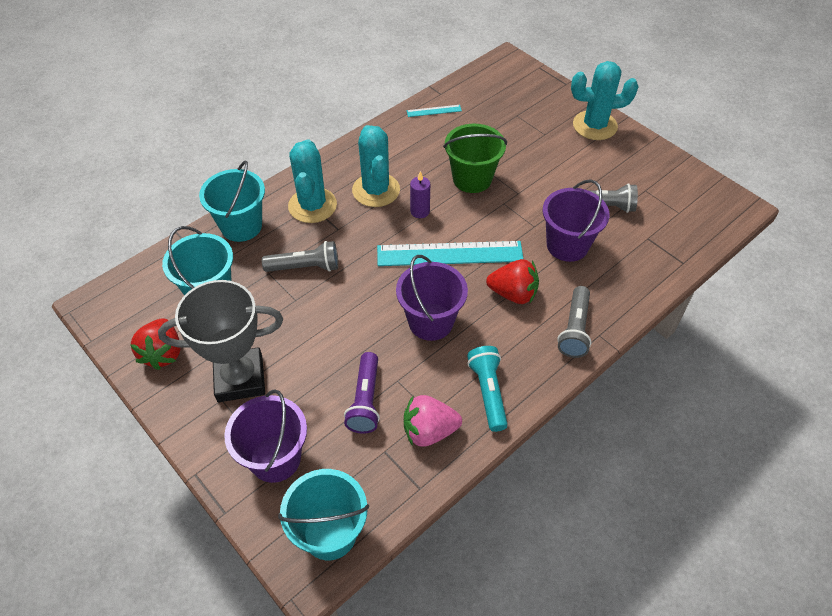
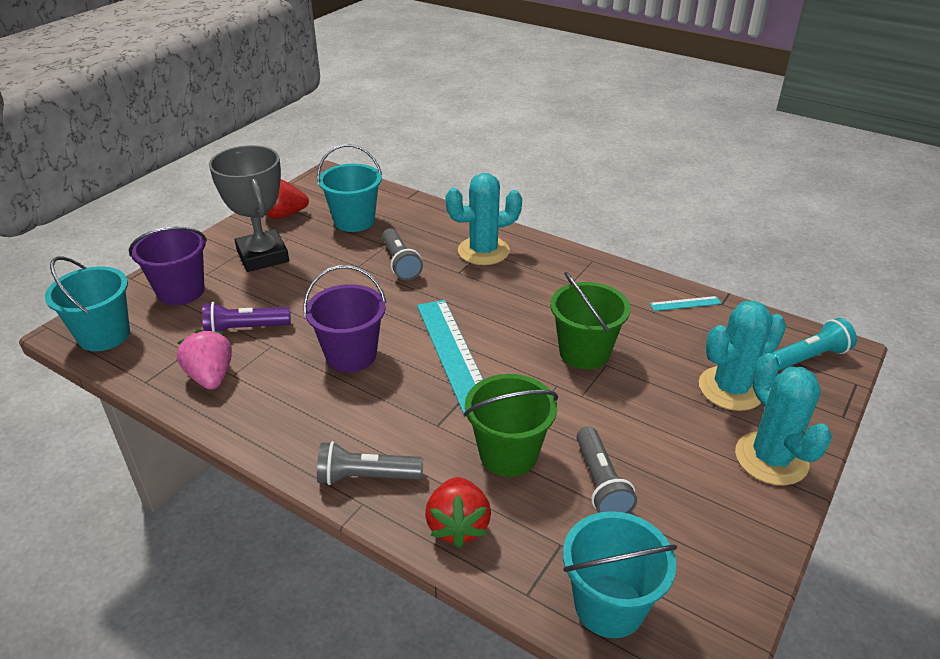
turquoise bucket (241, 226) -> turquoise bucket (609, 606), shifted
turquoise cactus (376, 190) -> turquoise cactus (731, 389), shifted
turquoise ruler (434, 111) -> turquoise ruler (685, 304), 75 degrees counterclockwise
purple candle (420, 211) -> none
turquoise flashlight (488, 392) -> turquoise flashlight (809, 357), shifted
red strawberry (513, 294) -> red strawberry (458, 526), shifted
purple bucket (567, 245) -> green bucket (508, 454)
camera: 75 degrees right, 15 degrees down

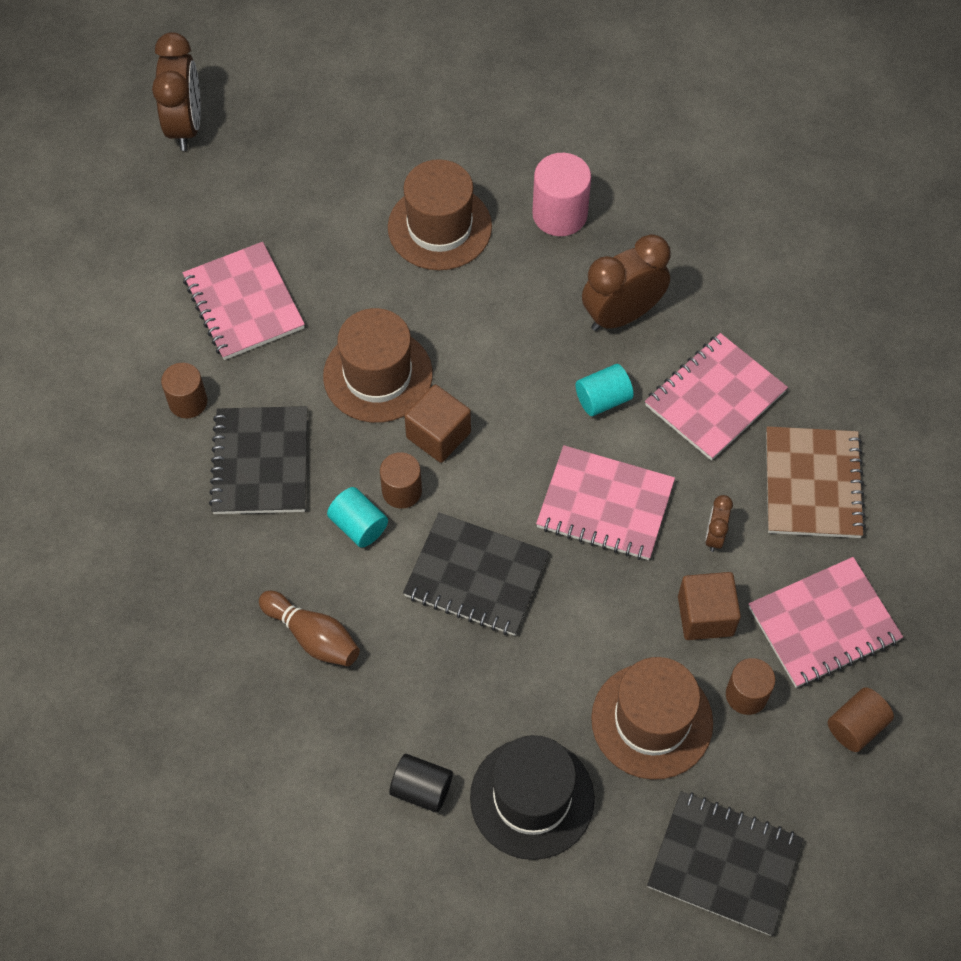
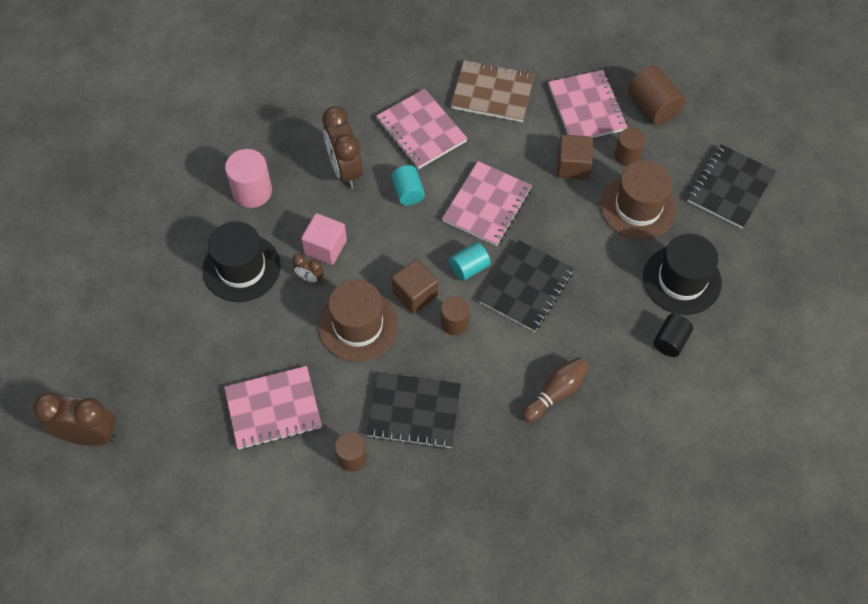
turquoise cylinder (358, 525) -> turquoise cylinder (469, 268), shifted
brown hat (439, 227) -> black hat (241, 268)
brown clock (714, 536) -> brown clock (310, 278), shifted
brown cylinder (856, 726) -> brown cylinder (652, 106), x1.51
none -> pink cube (325, 247)
camera: 80 degrees left, 0 degrees up

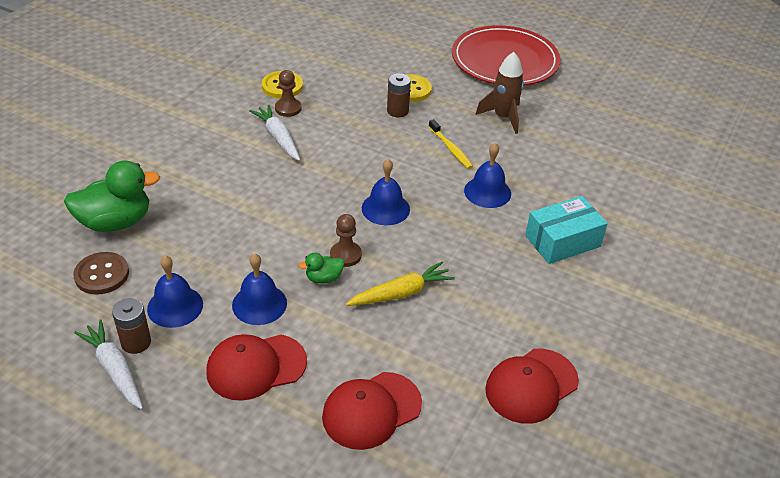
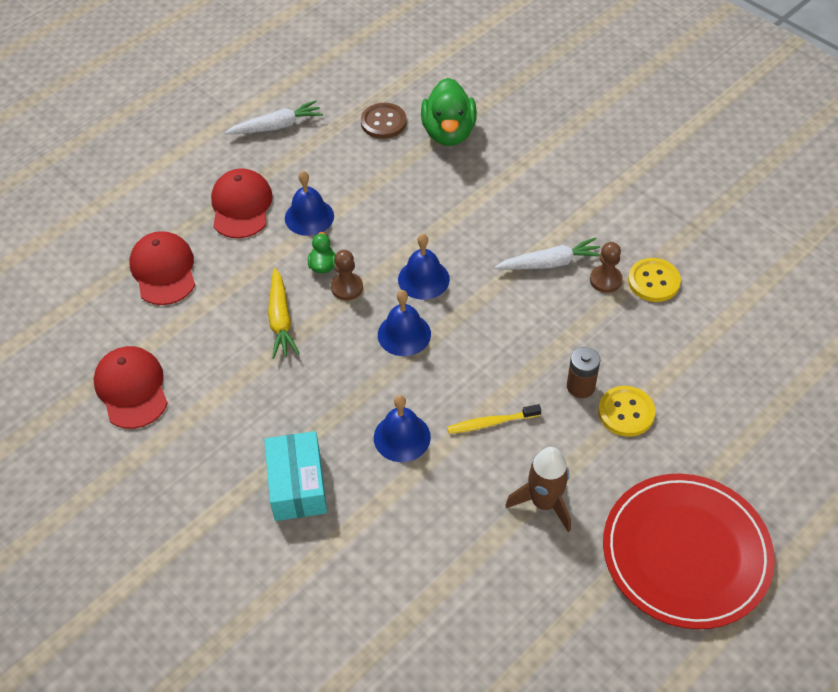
brown battery (136, 342) -> none
blue bell (175, 306) -> blue bell (423, 279), shifted
camera: 110 degrees right, 10 degrees up

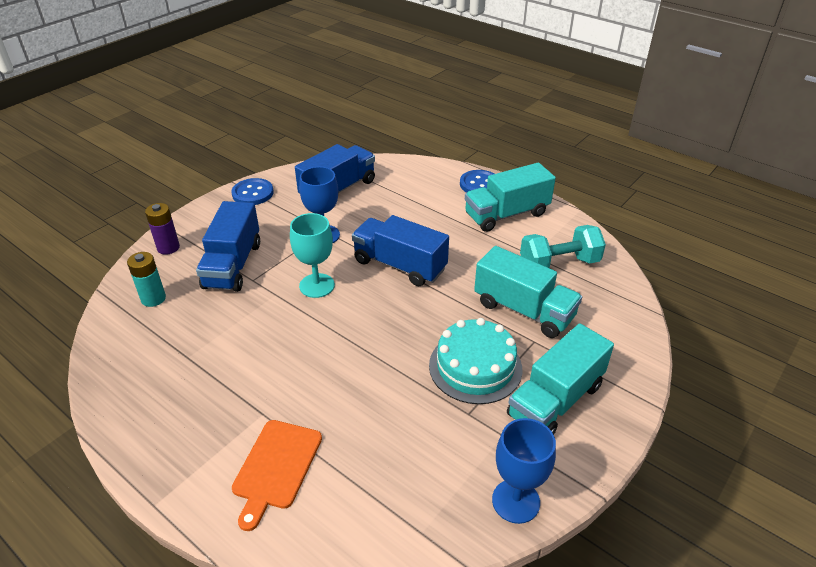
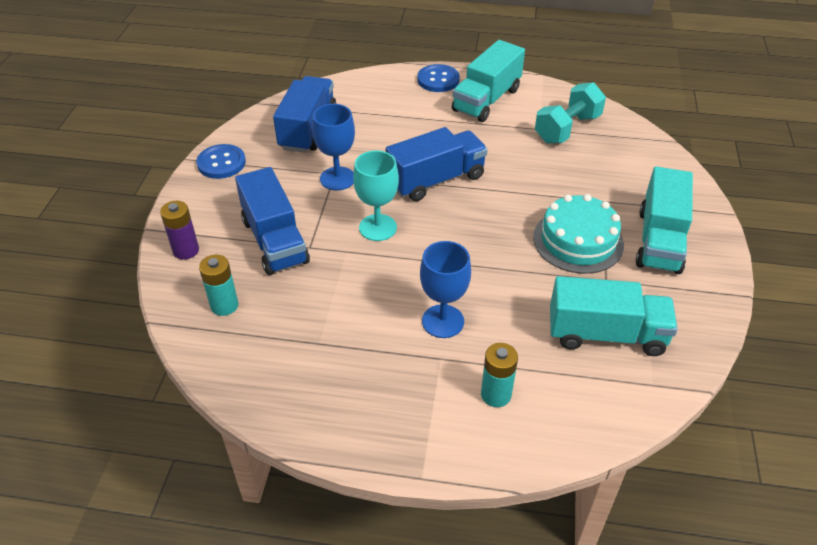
orange cutting board (276, 467) -> turquoise battery (496, 395)
blue truck (399, 265) -> blue truck (436, 180), 150 degrees clockwise
turquoise truck (524, 310) -> turquoise truck (606, 334), shifted
blue goblet (516, 501) -> blue goblet (443, 321), shifted
camera: 30 degrees left, 5 degrees up

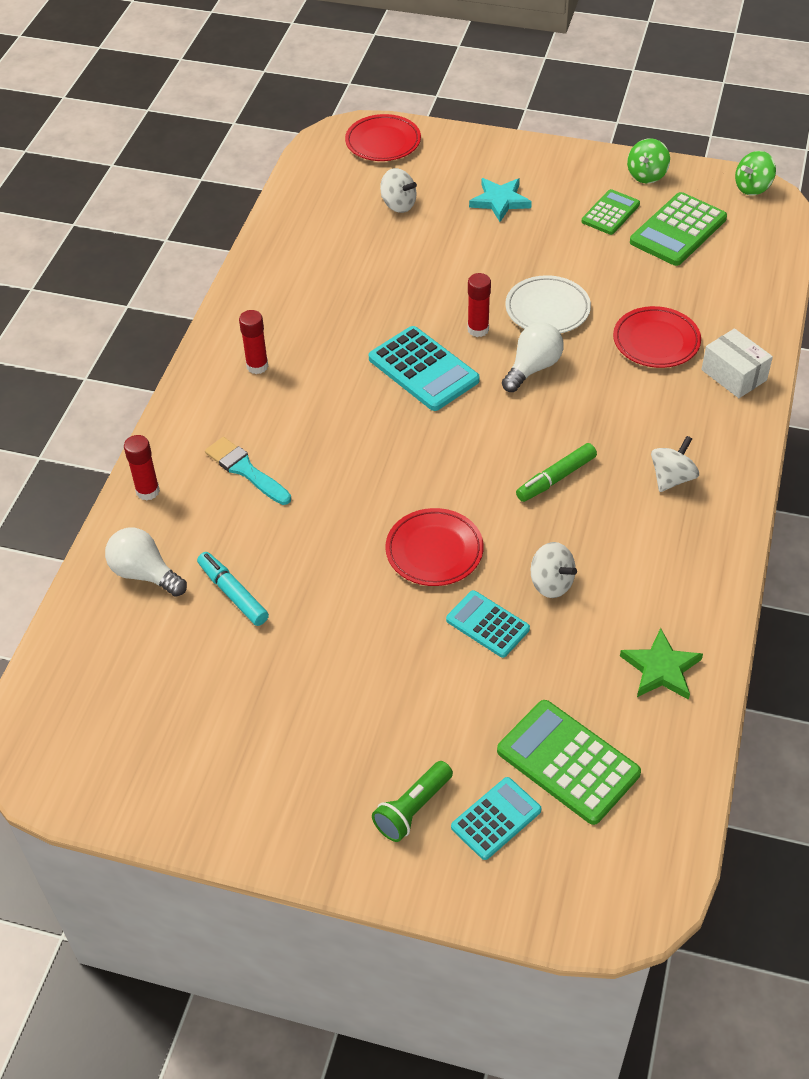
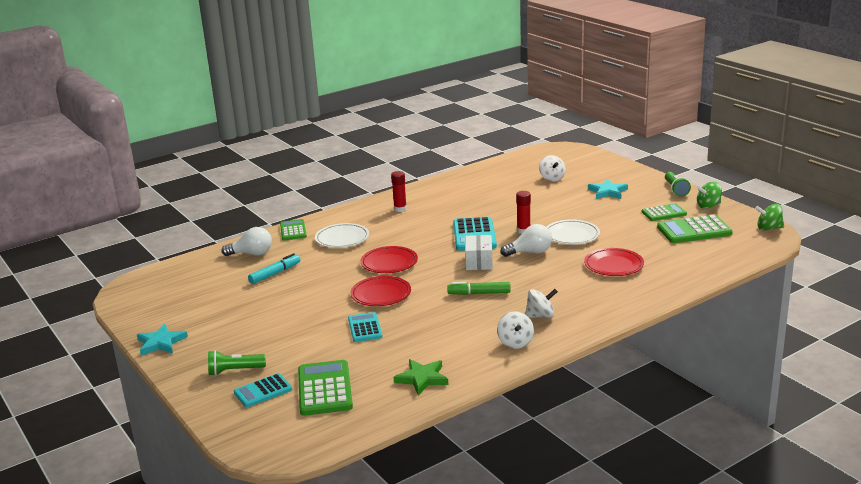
white light bulb (145, 574) -> white light bulb (252, 254), 105 degrees clockwise
red glue stick (148, 491) -> green calculator (293, 230)
turquoise marker (233, 594) -> turquoise marker (275, 273), 45 degrees clockwise
turquoise brush (246, 470) -> white plate (342, 239)
red plate (383, 142) -> red plate (389, 263), shifted
turquoise calculator (496, 818) -> turquoise calculator (263, 391), 150 degrees clockwise
white spinning top (551, 583) -> white spinning top (515, 342), shifted
white box (733, 375) -> white box (479, 262), shifted
none -> turquoise star (161, 343)
none -> green flashlight (675, 190)
camera: 40 degrees right, 25 degrees down

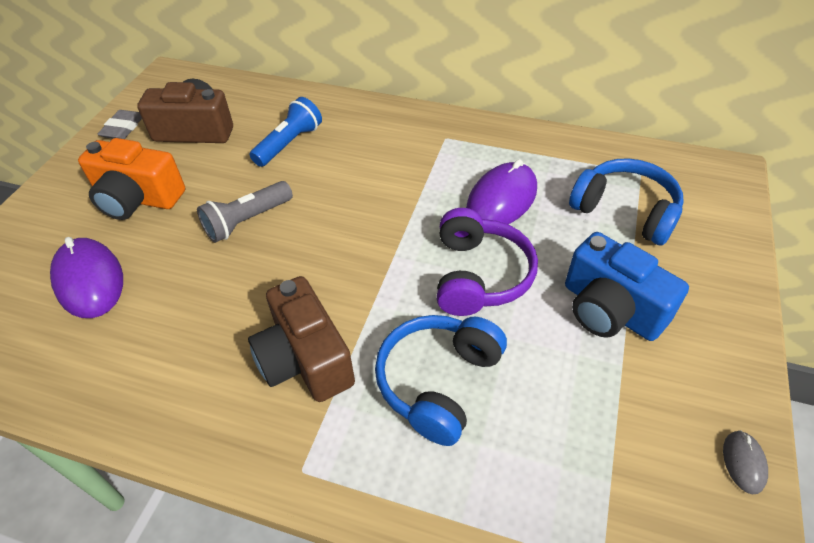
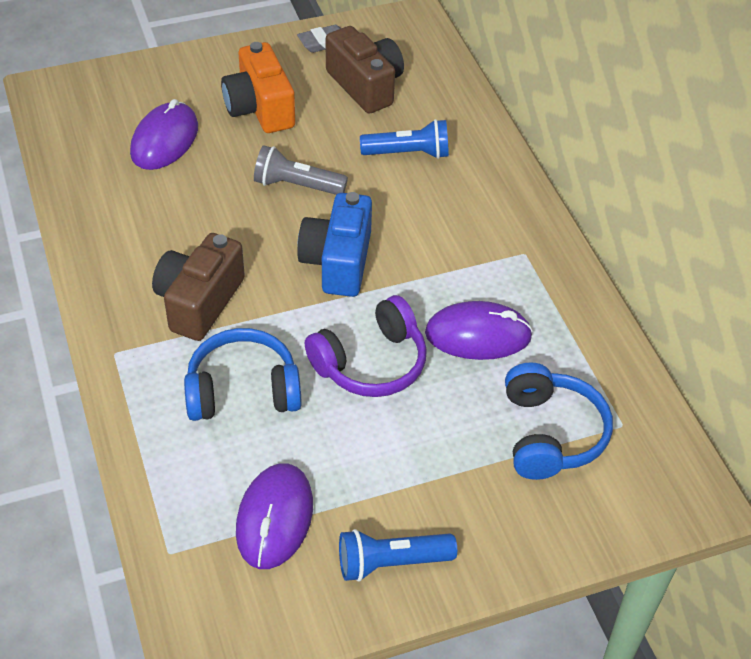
blue camera (610, 309) -> blue camera (338, 261), shifted
grey mouse (743, 462) -> none
none -> purple mouse (274, 518)
none -> blue flashlight (391, 563)
camera: 50 degrees right, 0 degrees up

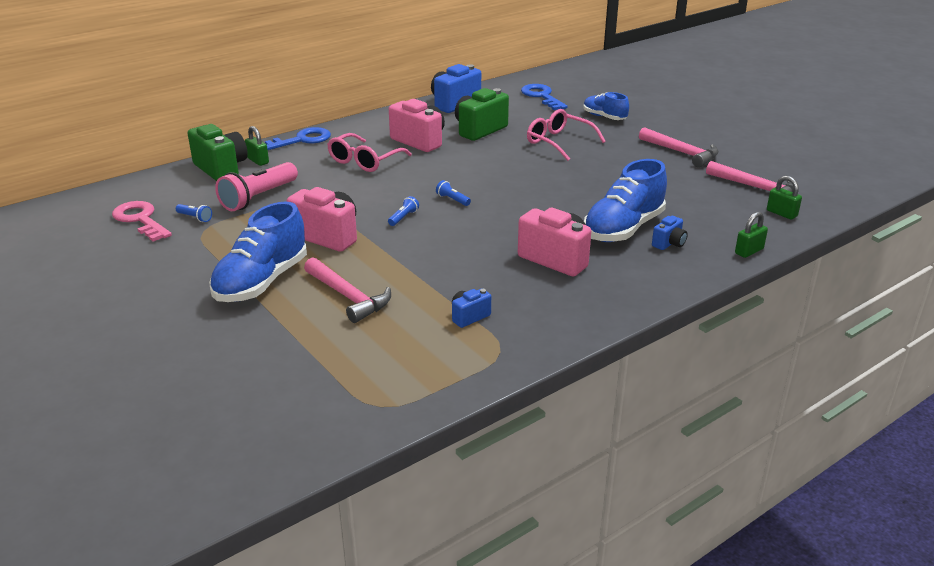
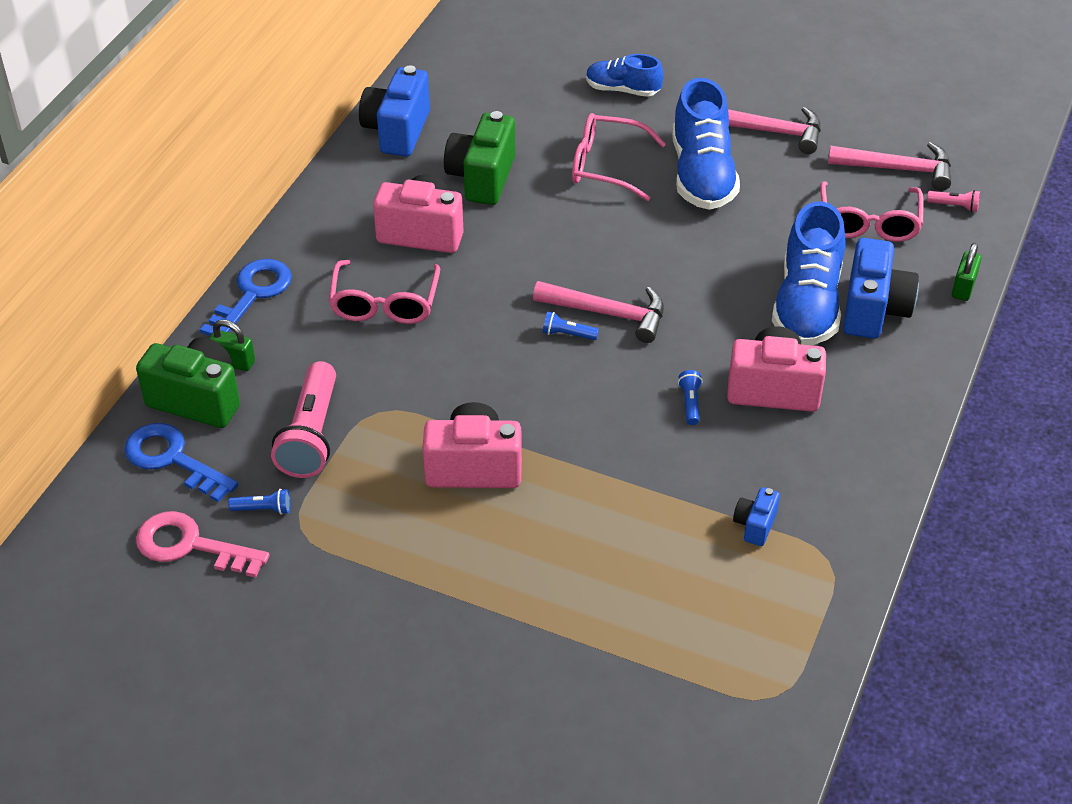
blue shoe (261, 282) -> blue shoe (702, 175), shifted
pink hammer (348, 297) -> pink hammer (608, 314), shifted
blue flashlight (403, 217) -> blue flashlight (690, 403), shifted
blue key (542, 96) -> blue key (172, 459), shifted
blue camera (669, 244) -> blue camera (873, 310), x1.96
green padlock (781, 213) -> pink flashlight (954, 206)
none -> pink glasses (869, 223)
camera: 30 degrees left, 15 degrees up

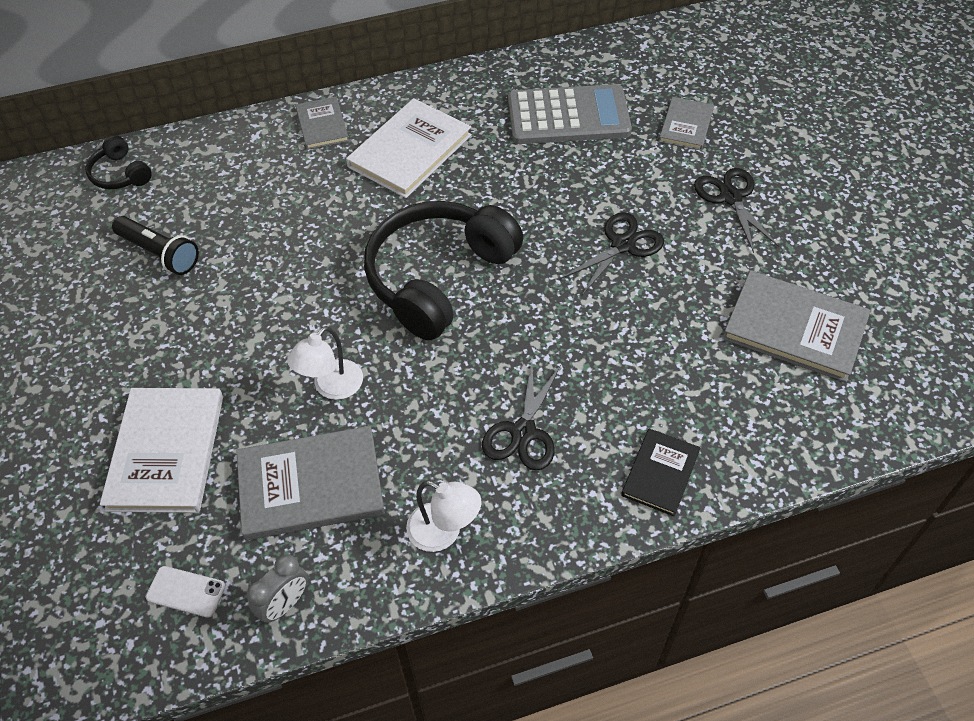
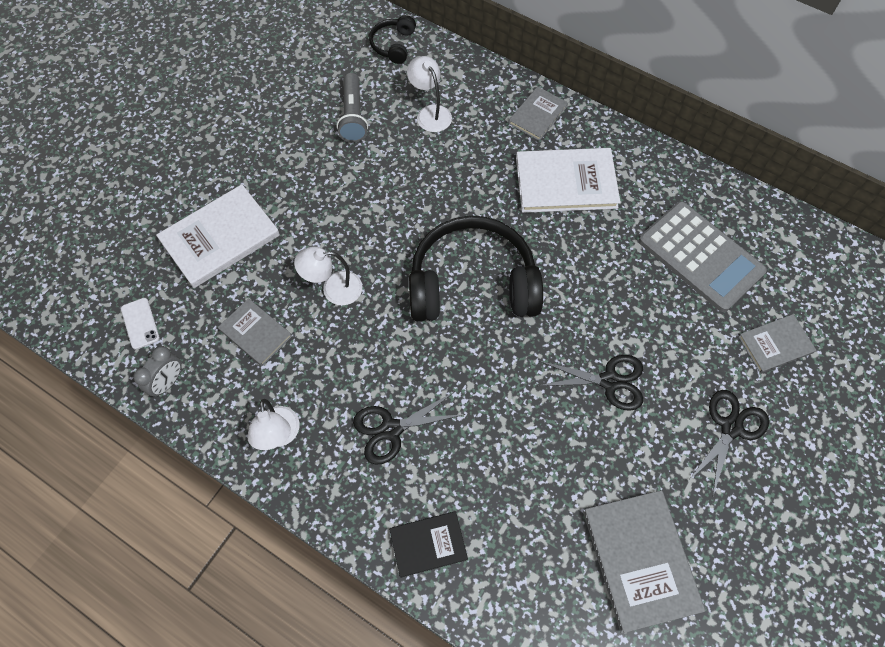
black flashlight (160, 253) -> grey flashlight (353, 116)
grey book (310, 485) -> grey book (255, 333), x0.58
grey clock (285, 604) -> grey clock (168, 382), 60 degrees counterclockwise
none -> white lamp (430, 113)
camera: 50 degrees right, 10 degrees up

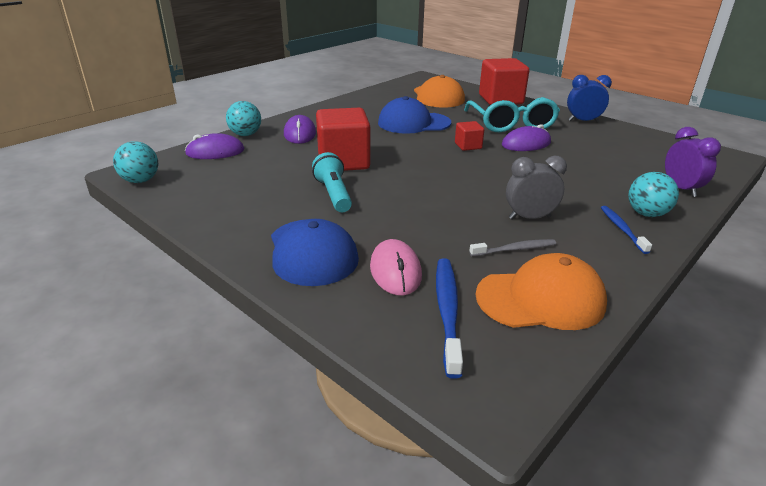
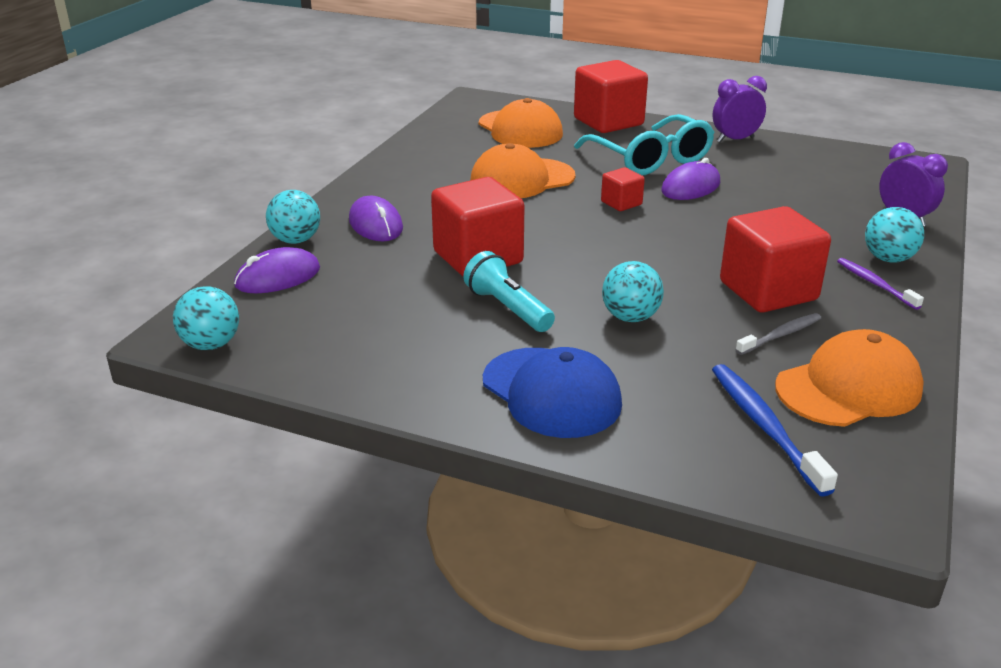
pink mouse (395, 271) -> none
blue cap (413, 123) -> orange cap (522, 179)
grey clock (529, 218) -> red cube (768, 291)
blue clock (583, 121) -> purple clock (735, 140)
blue toothbrush (622, 229) -> purple toothbrush (875, 284)
none -> turquoise ball (630, 317)
camera: 20 degrees left, 0 degrees up

